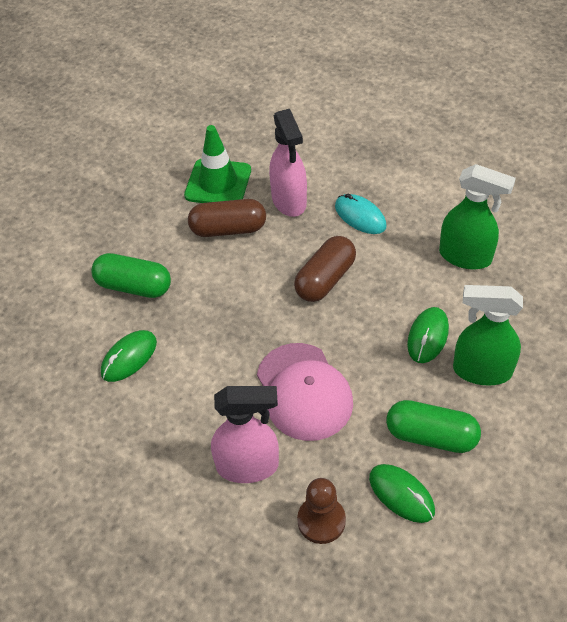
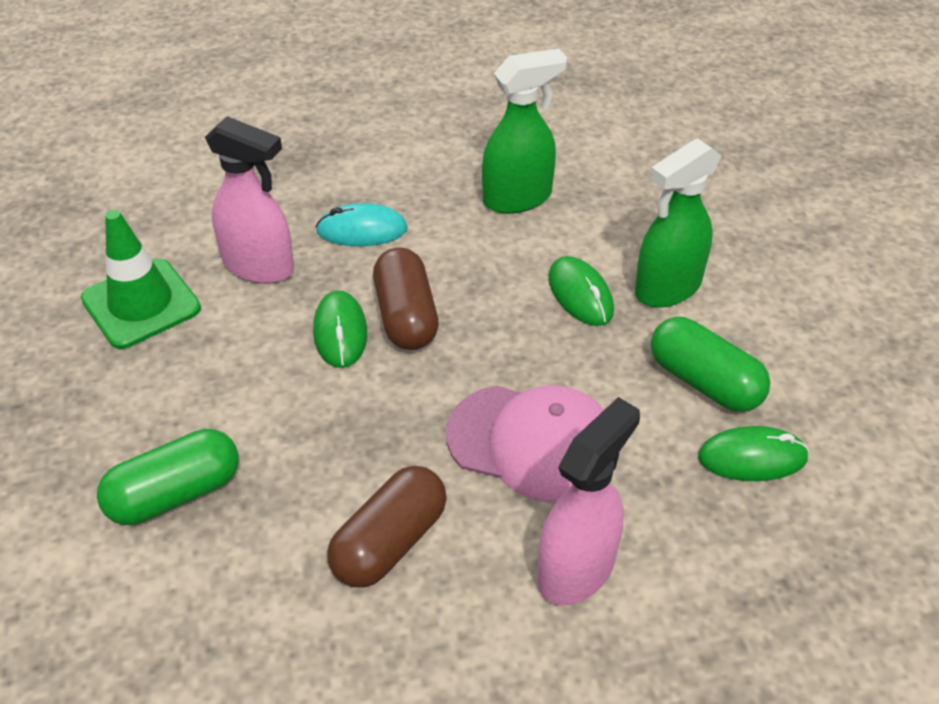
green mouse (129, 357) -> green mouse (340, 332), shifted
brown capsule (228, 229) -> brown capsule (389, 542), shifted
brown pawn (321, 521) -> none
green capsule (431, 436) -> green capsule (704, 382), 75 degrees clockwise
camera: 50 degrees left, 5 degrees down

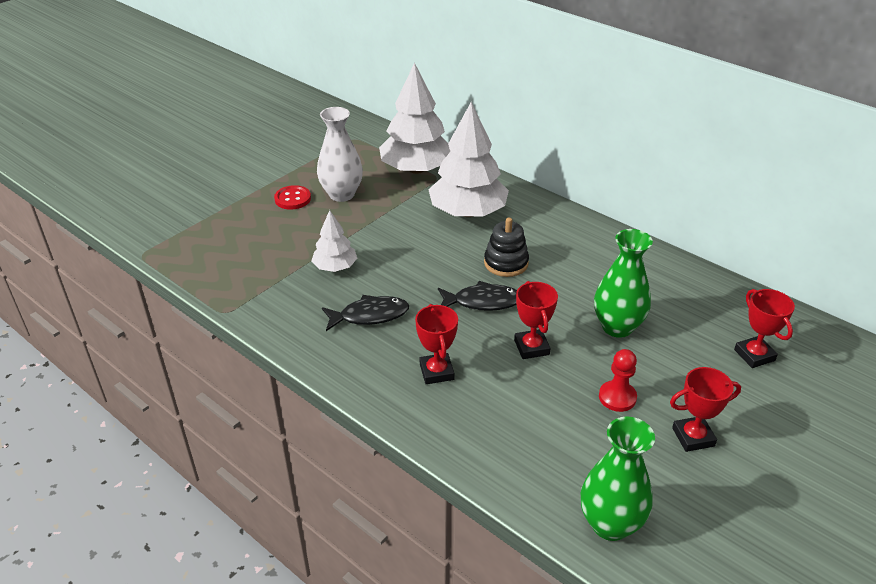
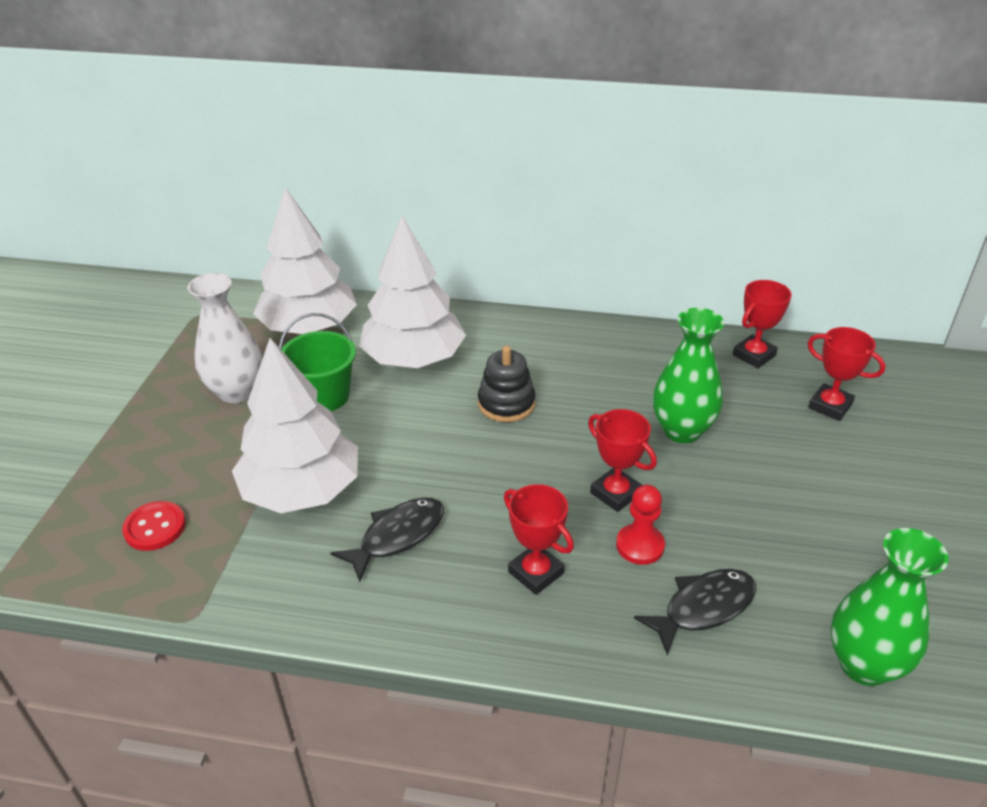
red button (292, 199) -> red button (155, 527), shifted
white tree (335, 267) -> white tree (301, 490), x1.91
black fish (483, 302) -> black fish (703, 608), shifted
red pawn (617, 397) -> red pawn (640, 545), shifted
red trophy (693, 437) -> red trophy (754, 355), shifted
none -> green bucket (324, 396)
camera: 30 degrees left, 0 degrees up

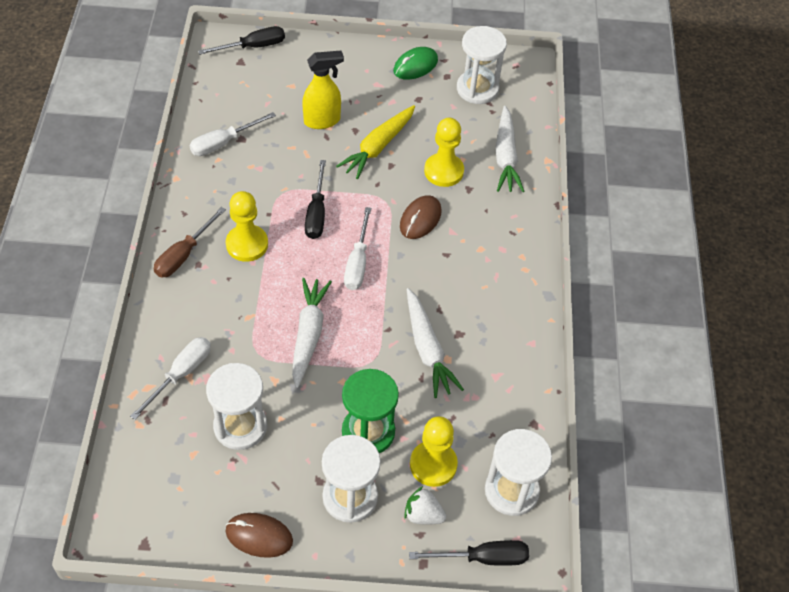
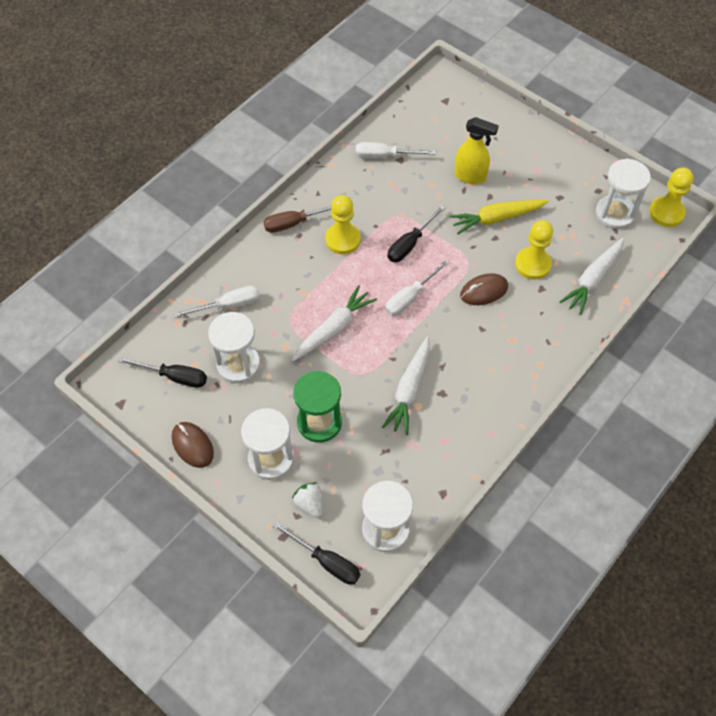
black screwdriver (253, 47) -> black screwdriver (174, 377), shifted
green mouse (415, 66) -> none
yellow pawn (433, 464) -> yellow pawn (666, 213), shifted
camera: 40 degrees right, 5 degrees up

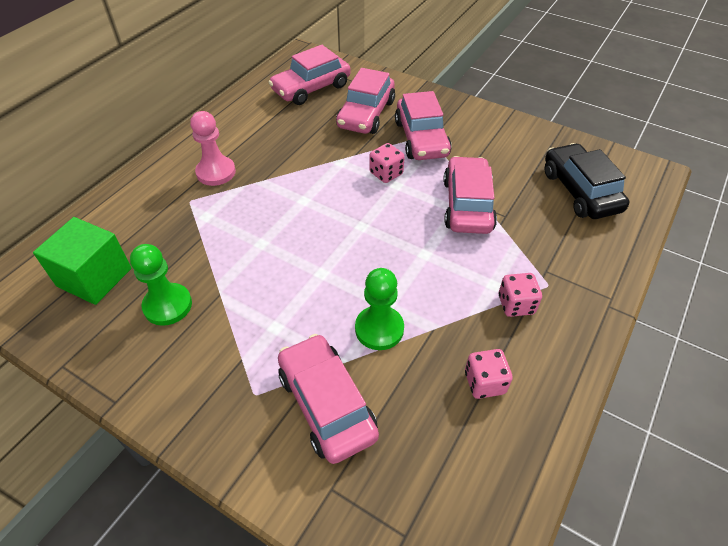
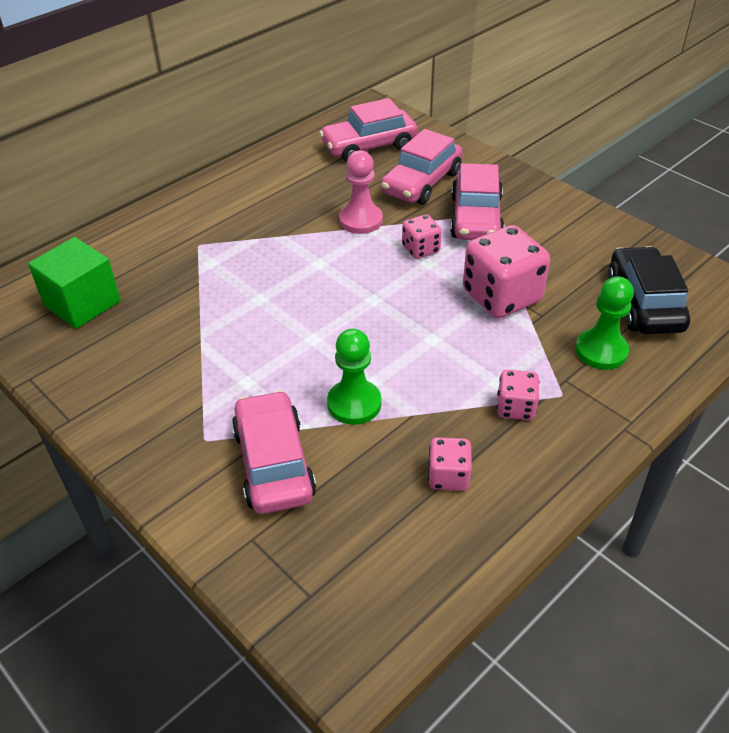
green pawn (168, 305) -> green pawn (601, 351), shifted
pink pawn (216, 172) -> pink pawn (361, 220), shifted
pink car (467, 205) -> pink dice (501, 296)
camera: 15 degrees right, 5 degrees down

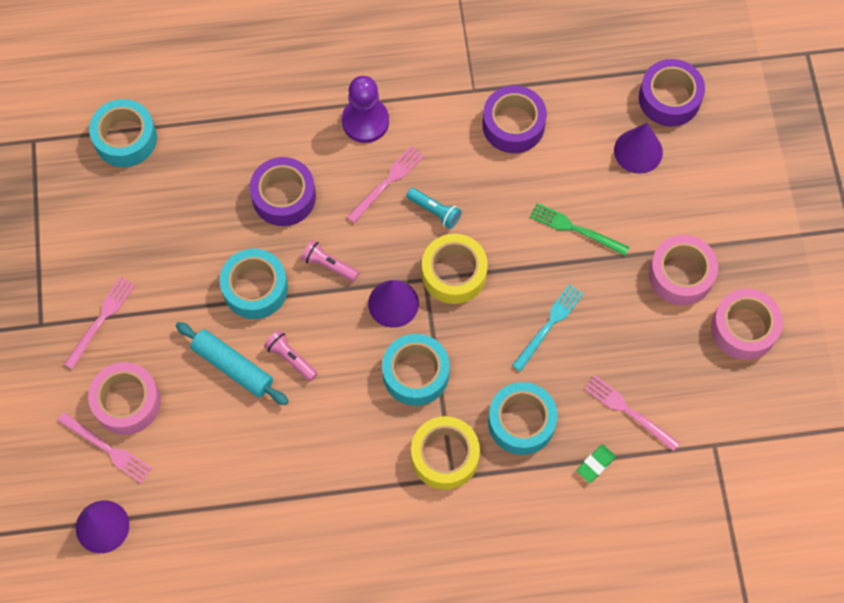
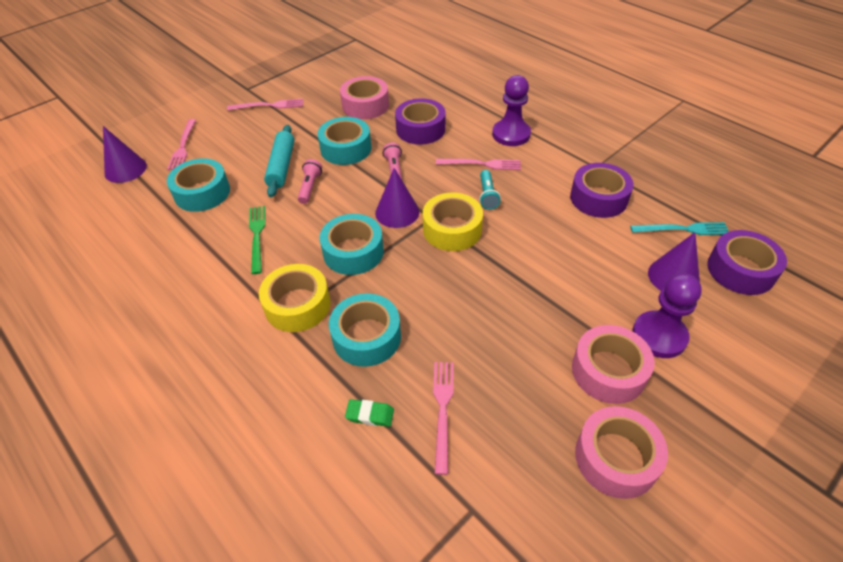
pink tape (127, 402) -> pink tape (365, 105), shifted
turquoise tape (125, 138) -> turquoise tape (202, 193), shifted
turquoise fork (549, 325) -> turquoise fork (683, 229), shifted
green fork (575, 229) -> green fork (257, 236), shifted
none -> purple pawn (659, 336)
camera: 55 degrees right, 20 degrees down

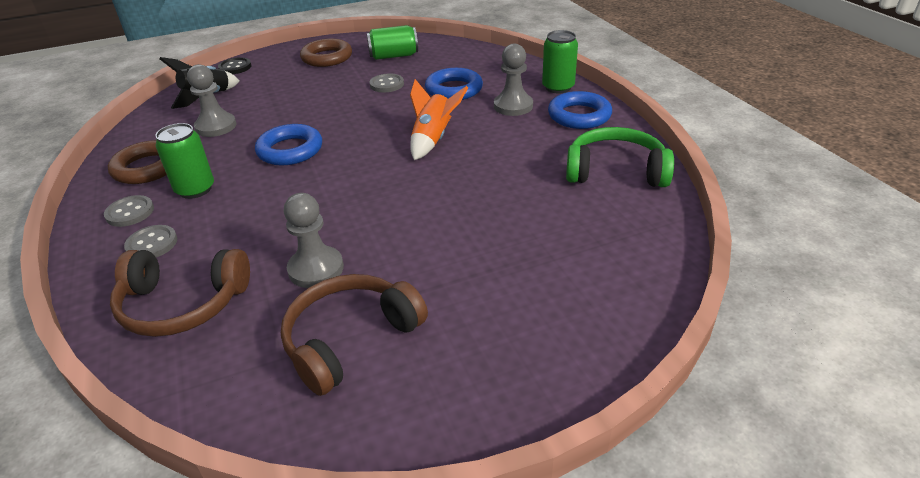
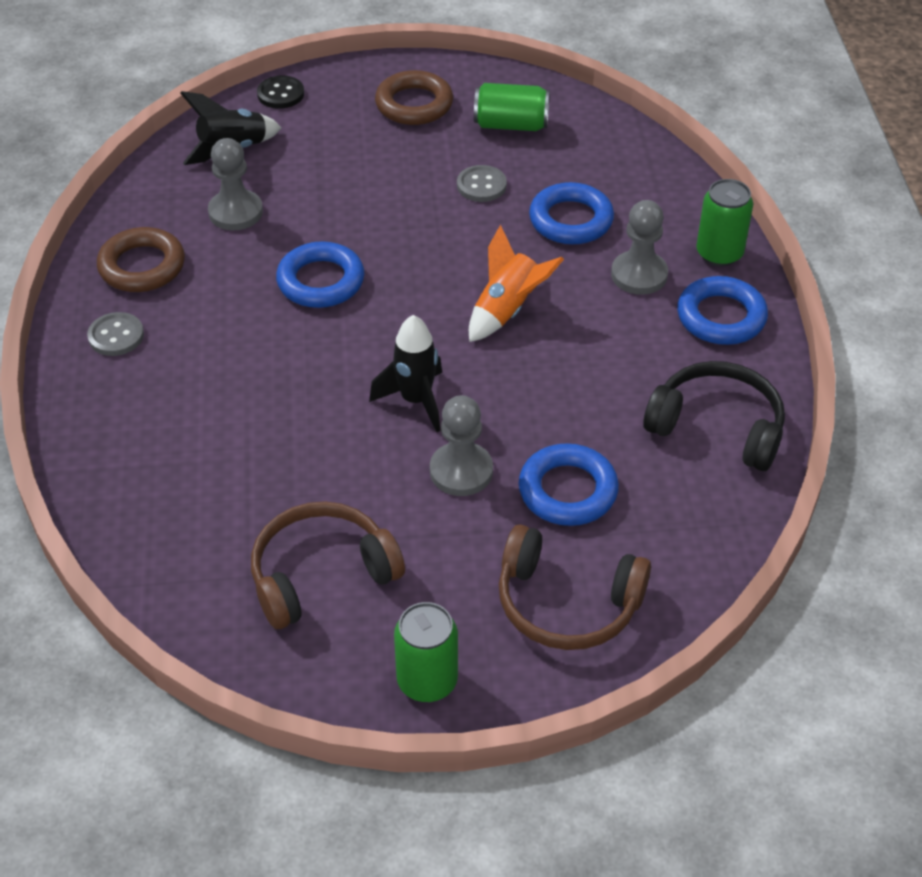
brown headphones (182, 304) -> brown headphones (567, 604), shifted
grey button (152, 244) -> none
green can (195, 189) -> green can (427, 681), shifted
grey pawn (316, 269) -> grey pawn (461, 471), shifted
green headphones (615, 171) -> black headphones (717, 427)
none -> black rocket (416, 400)
none -> blue ring (568, 491)
camera: 15 degrees right, 10 degrees up

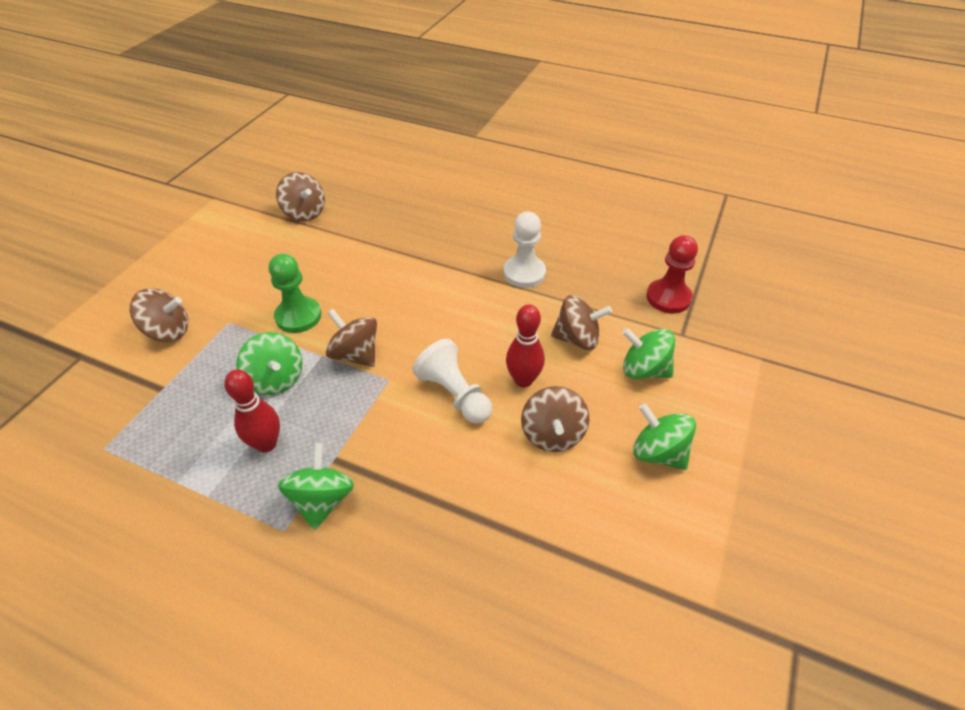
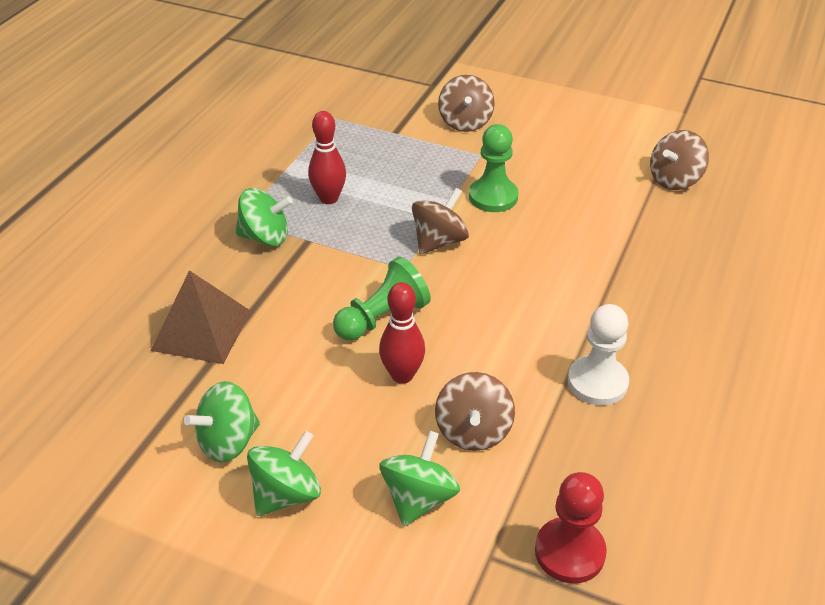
green spinning top (276, 379) -> green spinning top (228, 442), shifted
white pawn (454, 394) -> green pawn (382, 317)
brown spinning top (552, 434) -> none
none -> brown pyramid (201, 330)
camera: 90 degrees right, 5 degrees down

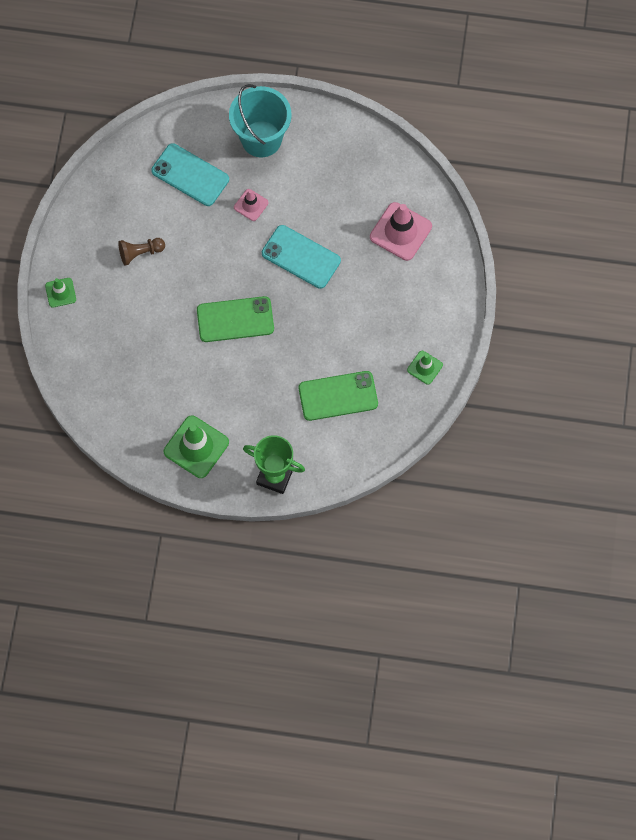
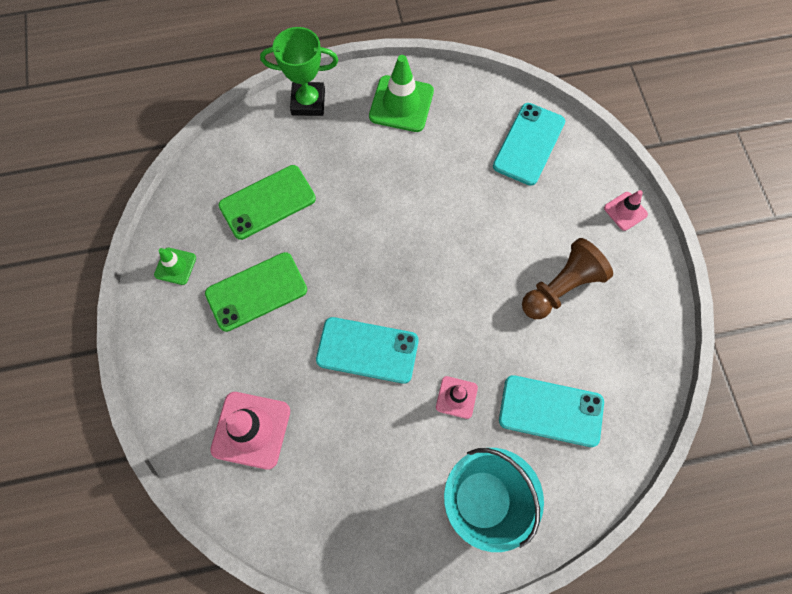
green traffic cone (60, 292) -> pink traffic cone (625, 211)
brown pawn (140, 253) -> brown pawn (561, 287), x1.55
green phone (235, 319) -> green phone (256, 292), shifted
none -> turquoise phone (528, 144)
camera: 160 degrees right, 0 degrees up

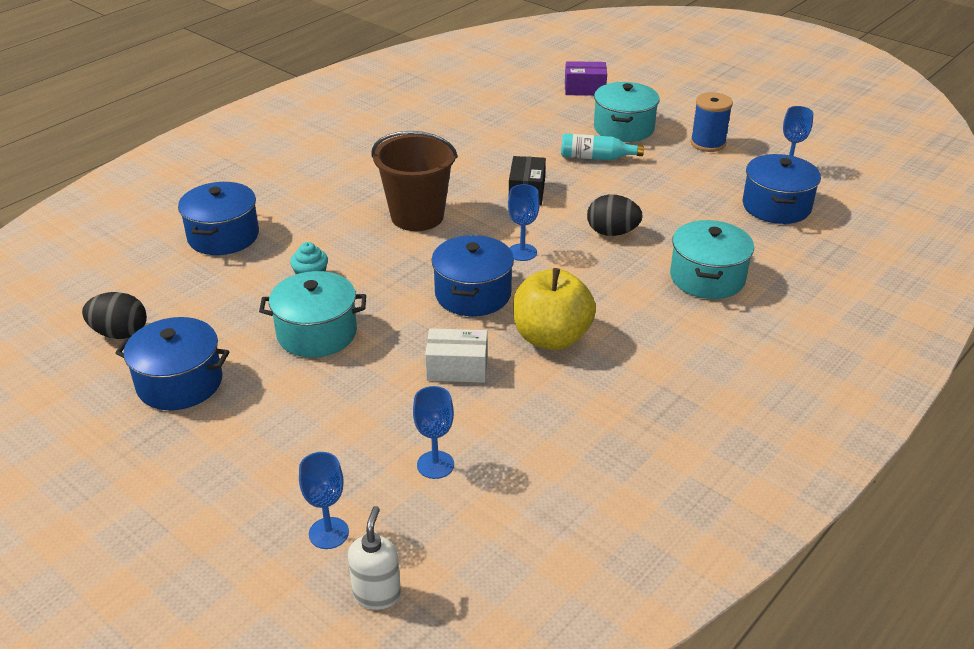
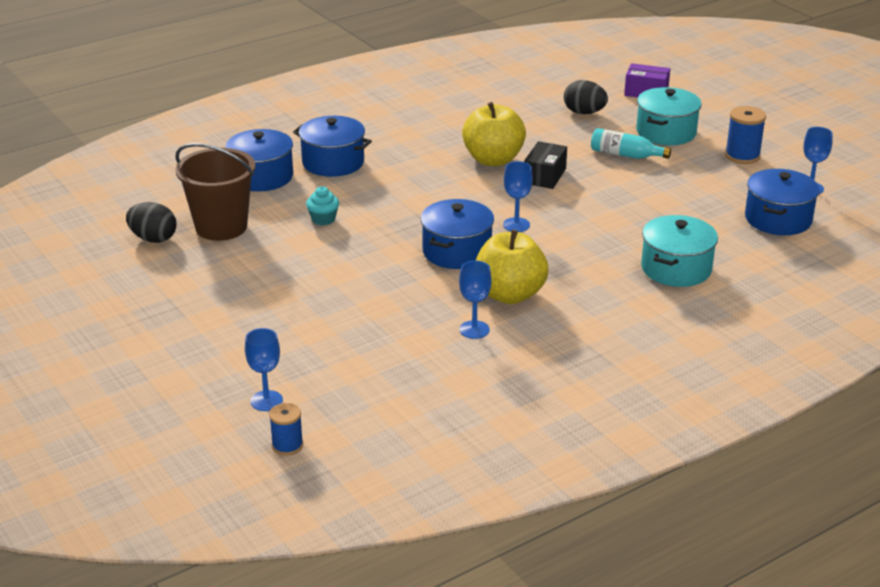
blue pot (180, 383) -> blue pot (333, 162), shifted
turquoise pot (317, 333) -> none
white soap dispenser (377, 594) -> blue spool (287, 445)
brown bucket (417, 216) -> brown bucket (221, 227), shifted
blue goblet (435, 465) -> blue goblet (474, 330), shifted
white box (457, 368) -> none
black egg (612, 232) -> black egg (584, 113), shifted
none -> yellow apple (493, 160)
camera: 15 degrees right, 5 degrees down

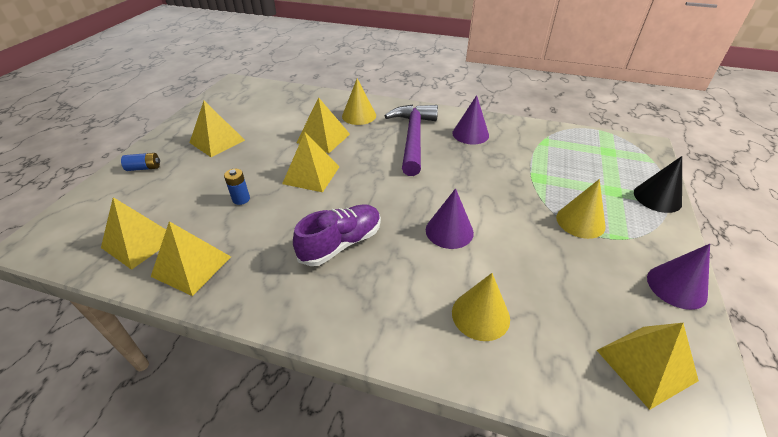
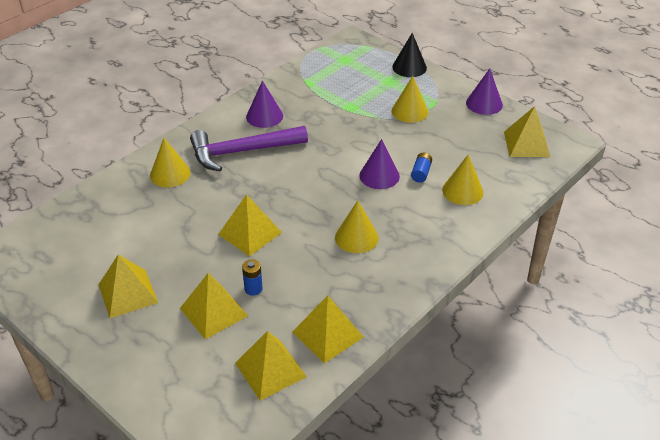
blue battery (144, 168) -> blue battery (421, 173), shifted
purple shoe (341, 243) -> yellow cone (356, 237)
yellow pyramid (323, 138) -> yellow pyramid (214, 312), shifted
purple hammer (413, 138) -> purple hammer (242, 151), 45 degrees counterclockwise
camera: 65 degrees left, 0 degrees up

